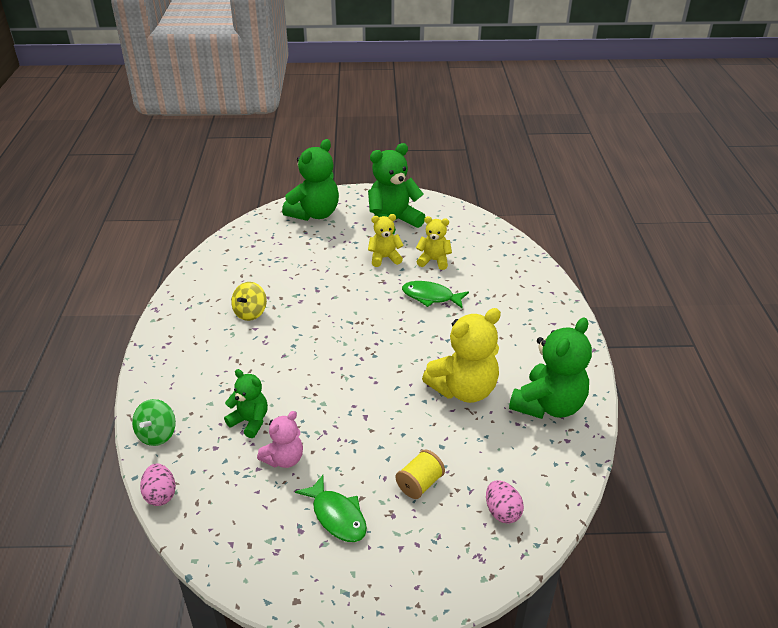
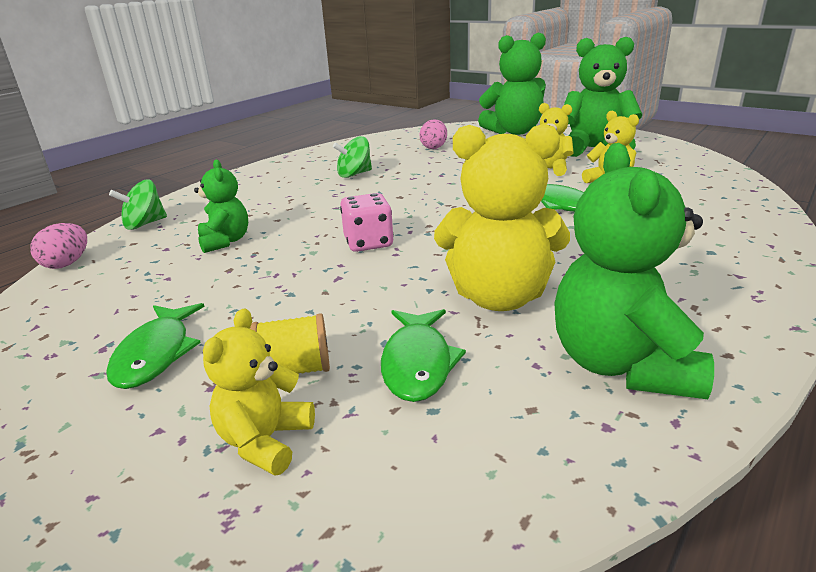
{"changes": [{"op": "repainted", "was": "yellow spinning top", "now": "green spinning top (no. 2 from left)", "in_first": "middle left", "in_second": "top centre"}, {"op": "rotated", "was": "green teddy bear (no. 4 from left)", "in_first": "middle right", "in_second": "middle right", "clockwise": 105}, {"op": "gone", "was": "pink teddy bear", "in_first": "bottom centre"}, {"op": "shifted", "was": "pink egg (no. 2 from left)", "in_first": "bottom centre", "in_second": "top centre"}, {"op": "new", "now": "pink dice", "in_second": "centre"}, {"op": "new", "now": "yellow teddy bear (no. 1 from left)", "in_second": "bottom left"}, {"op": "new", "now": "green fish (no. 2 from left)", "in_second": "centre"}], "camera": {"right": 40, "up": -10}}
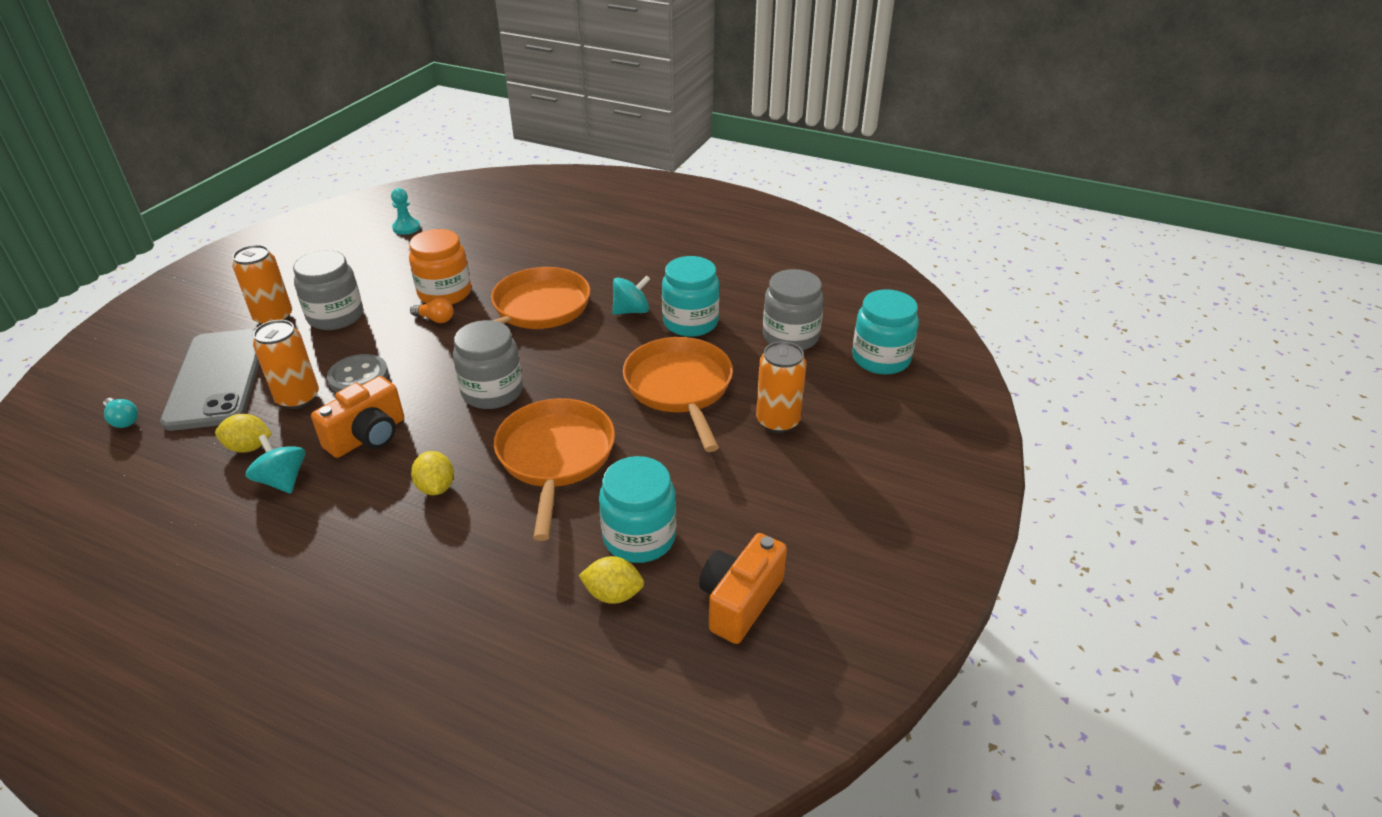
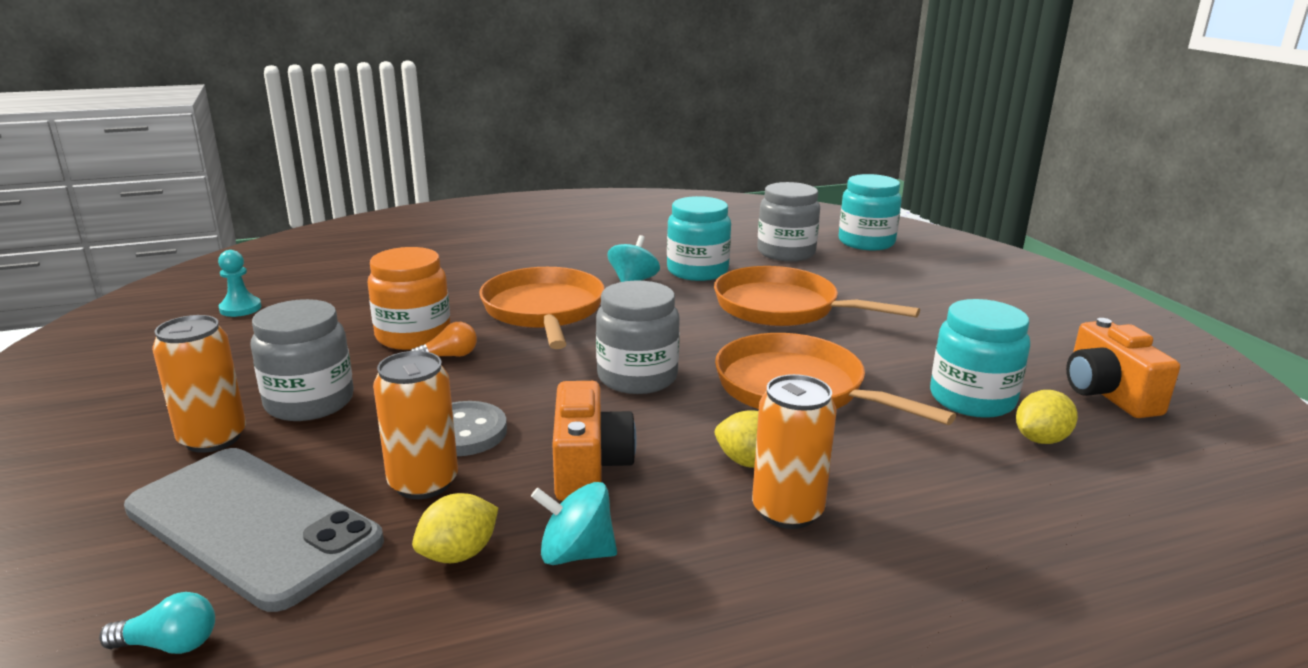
{"changes": [{"op": "shifted", "was": "orange can (no. 3 from left)", "in_first": "centre", "in_second": "bottom centre"}], "camera": {"right": -45, "up": -15}}
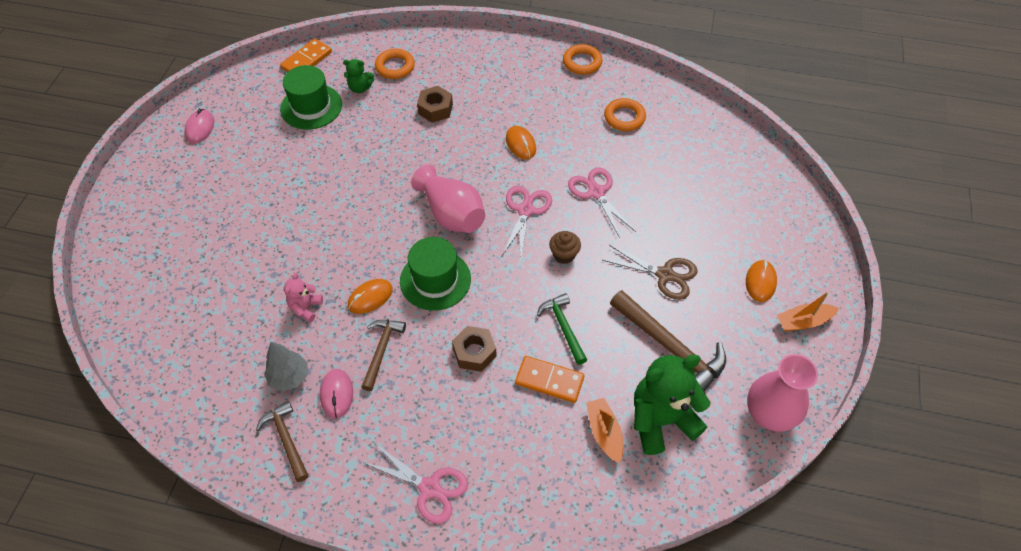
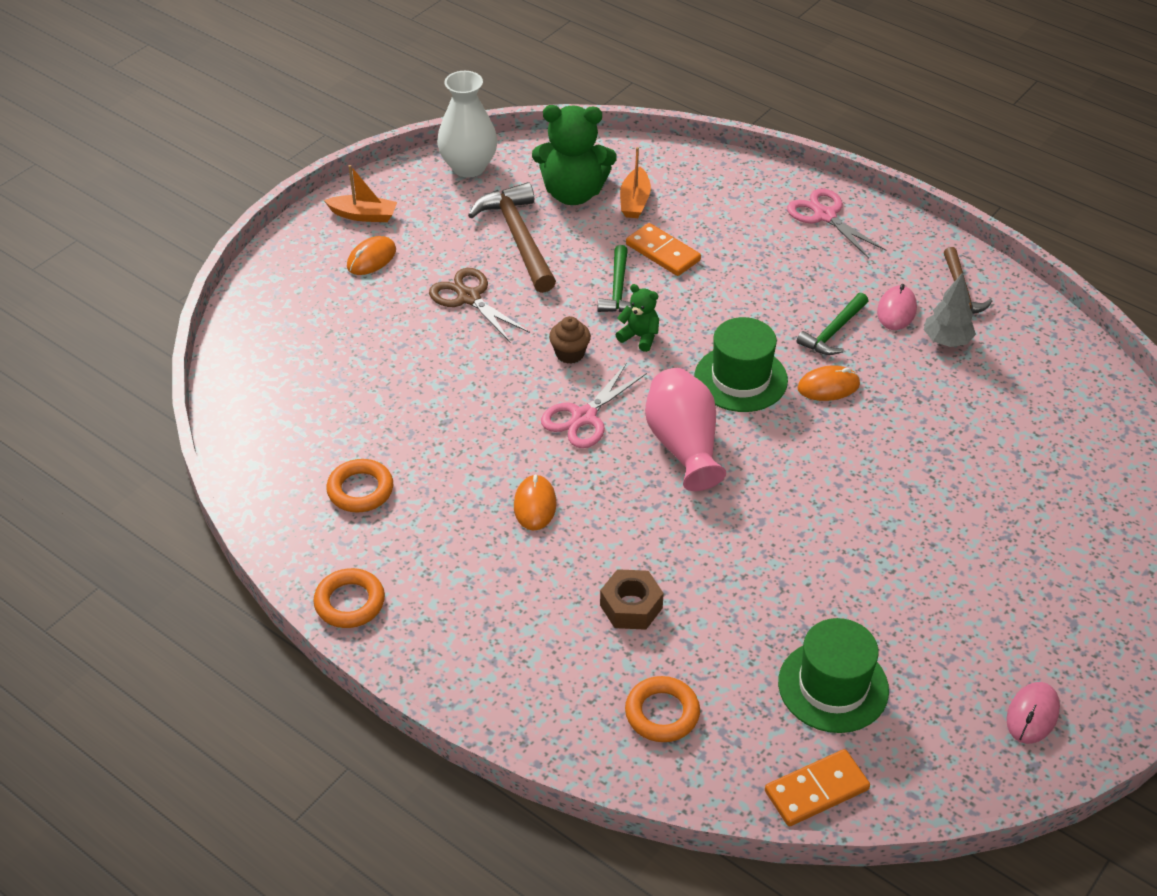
{"changes": [{"op": "shifted", "was": "green teddy bear (no. 1 from left in the first image)", "now": "green teddy bear (no. 2 from left)", "in_first": "top centre", "in_second": "centre"}, {"op": "gone", "was": "pink scissors (no. 3 from left)", "in_first": "centre"}, {"op": "gone", "was": "pink teddy bear", "in_first": "middle left"}, {"op": "repainted", "was": "brown hammer (no. 2 from left)", "now": "green hammer (no. 2 from left)", "in_first": "centre", "in_second": "middle right"}, {"op": "gone", "was": "brown nut (no. 2 from left)", "in_first": "centre"}, {"op": "repainted", "was": "pink vase (no. 2 from left)", "now": "white vase", "in_first": "bottom right", "in_second": "top centre"}], "camera": {"right": -155, "up": -10}}
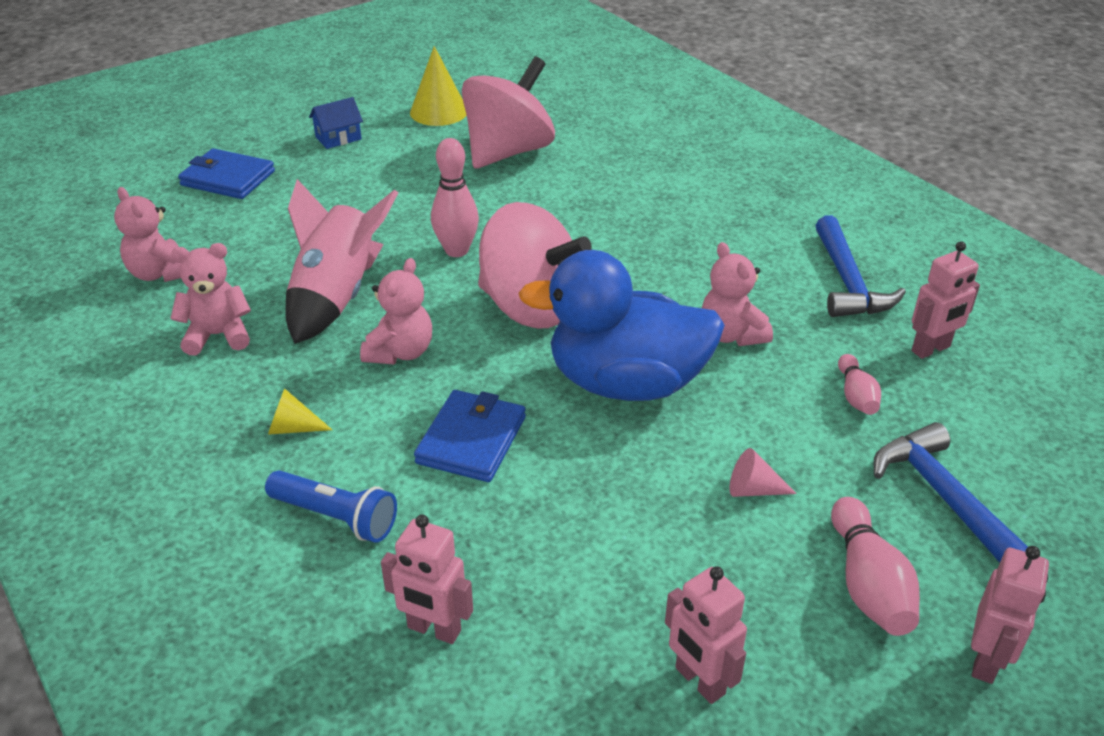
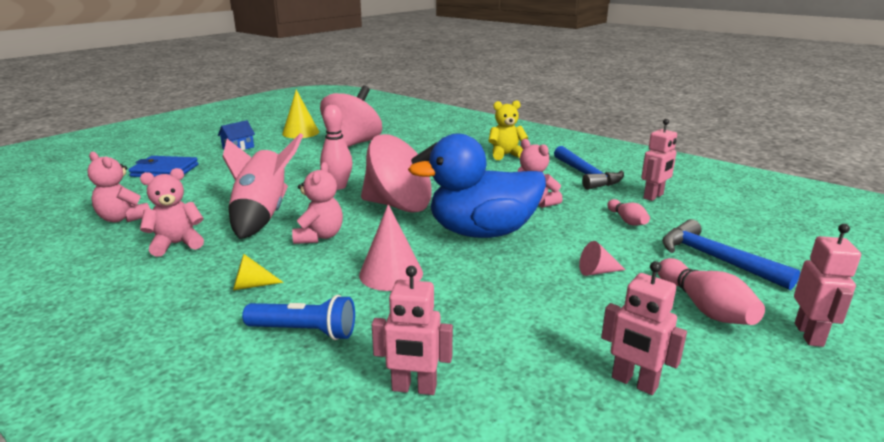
{"changes": [{"op": "swapped", "was": "blue wallet (no. 2 from left)", "now": "pink cone (no. 1 from left)", "in_first": "centre", "in_second": "centre"}, {"op": "new", "now": "yellow teddy bear", "in_second": "top centre"}], "camera": {"right": -15, "up": -15}}
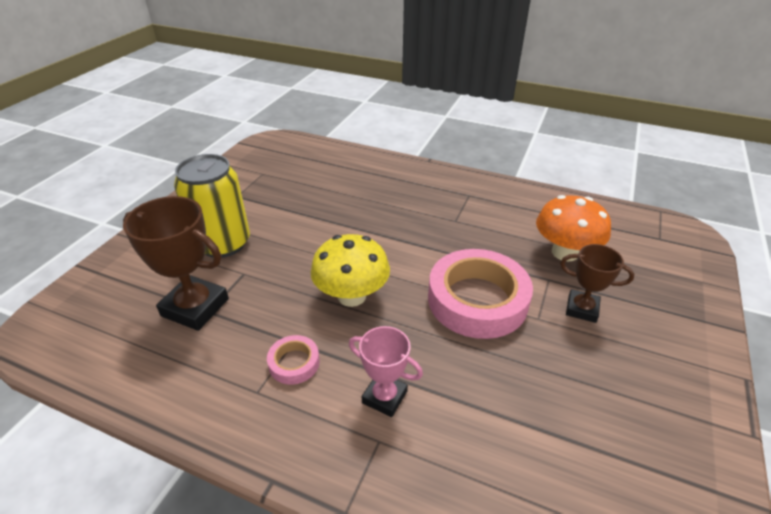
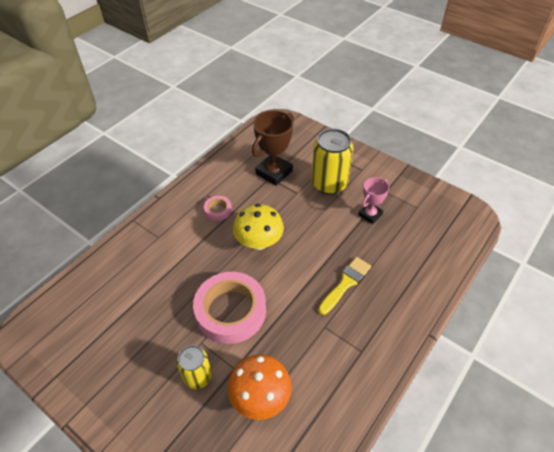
{"changes": [{"op": "swapped", "was": "brown trophy (no. 2 from left)", "now": "yellow can (no. 1 from left)", "in_first": "middle right", "in_second": "bottom centre"}, {"op": "shifted", "was": "pink trophy", "in_first": "bottom centre", "in_second": "middle right"}, {"op": "new", "now": "yellow brush", "in_second": "centre"}], "camera": {"right": 105, "up": 10}}
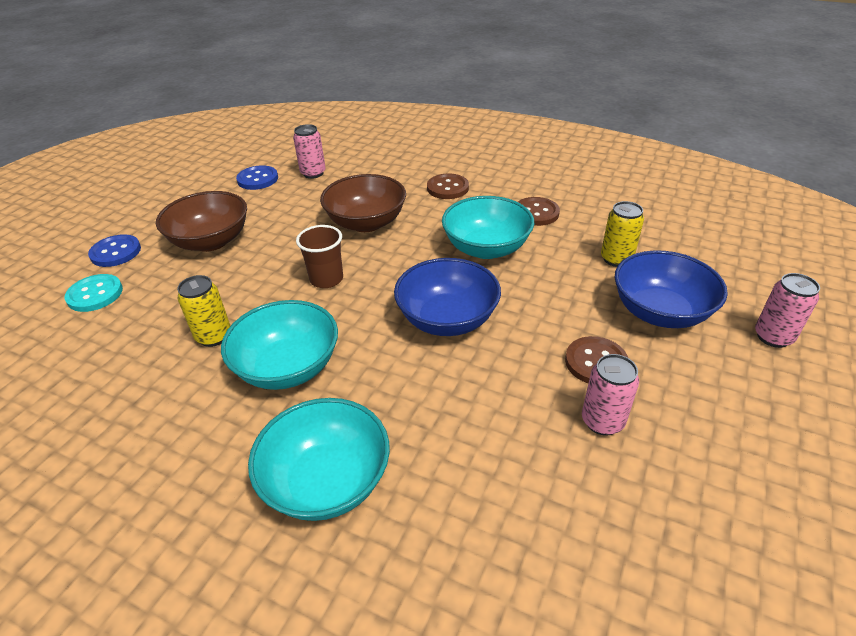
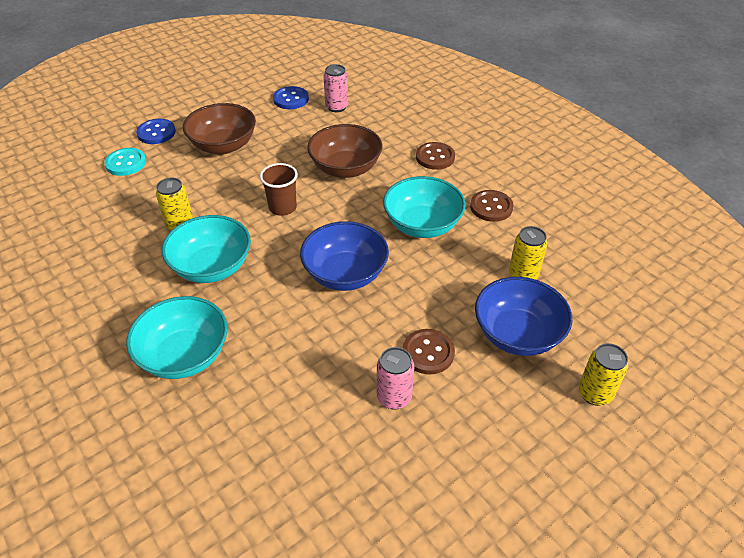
{"changes": [{"op": "repainted", "was": "pink can (no. 3 from left)", "now": "yellow can (no. 3 from left)", "in_first": "middle right", "in_second": "bottom right"}], "camera": {"right": 25, "up": 5}}
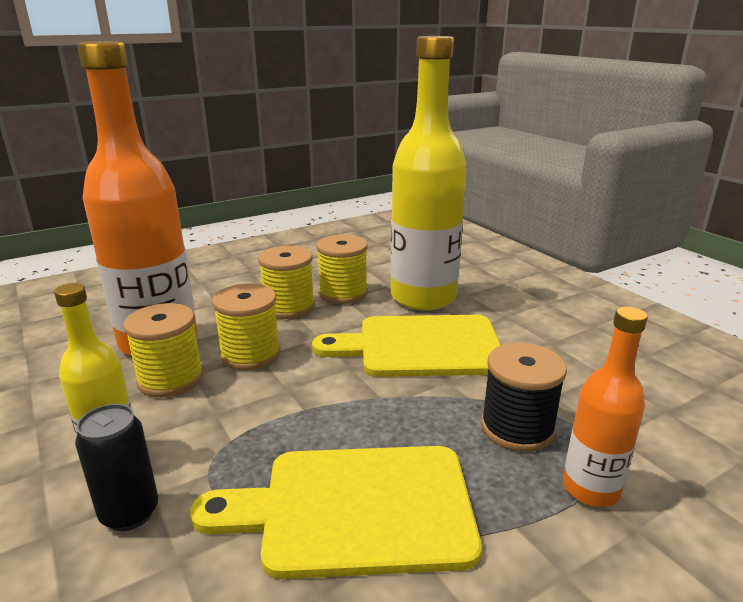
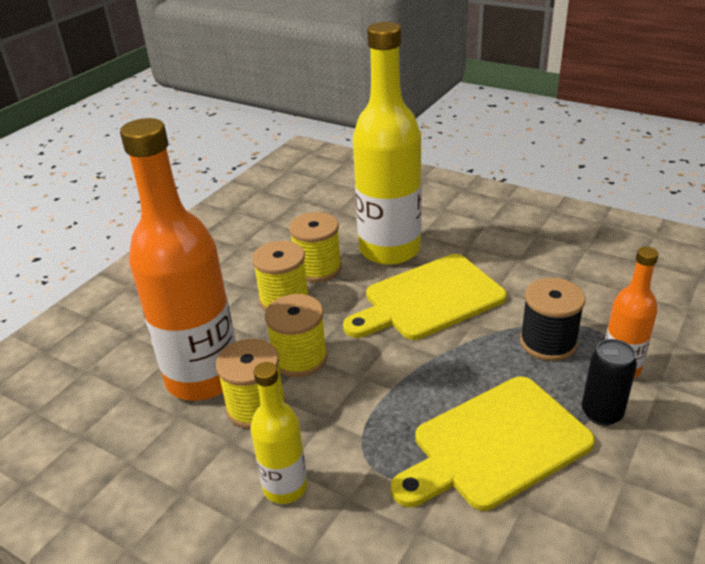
{"changes": [{"op": "shifted", "was": "black can", "in_first": "bottom left", "in_second": "bottom right"}], "camera": {"right": -25, "up": 10}}
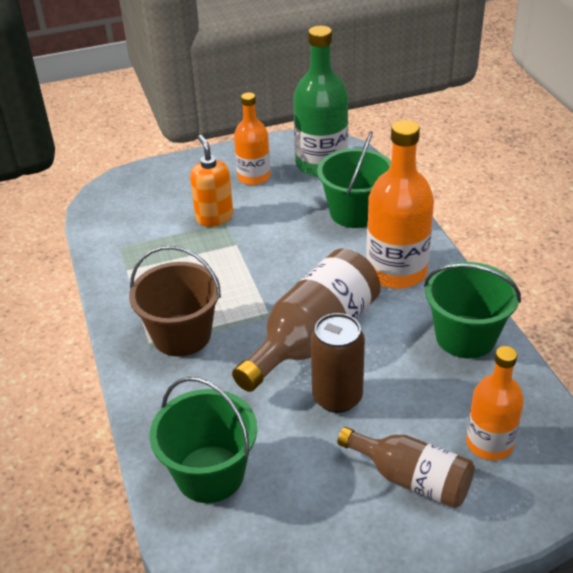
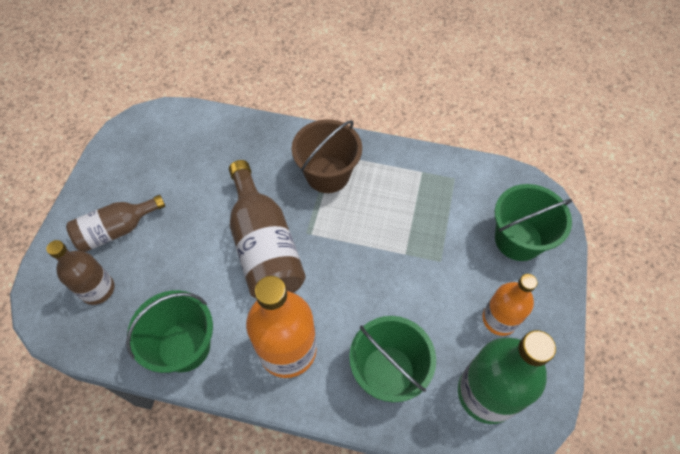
{"changes": [{"op": "gone", "was": "orange soap dispenser", "in_first": "top centre"}, {"op": "gone", "was": "brown can", "in_first": "centre"}, {"op": "repainted", "was": "orange bottle (no. 3 from left)", "now": "brown bottle (no. 1 from left)", "in_first": "bottom right", "in_second": "middle left"}, {"op": "shifted", "was": "green bucket (no. 1 from left in the first image)", "now": "green bucket (no. 3 from left)", "in_first": "bottom centre", "in_second": "middle right"}], "camera": {"right": 120, "up": 20}}
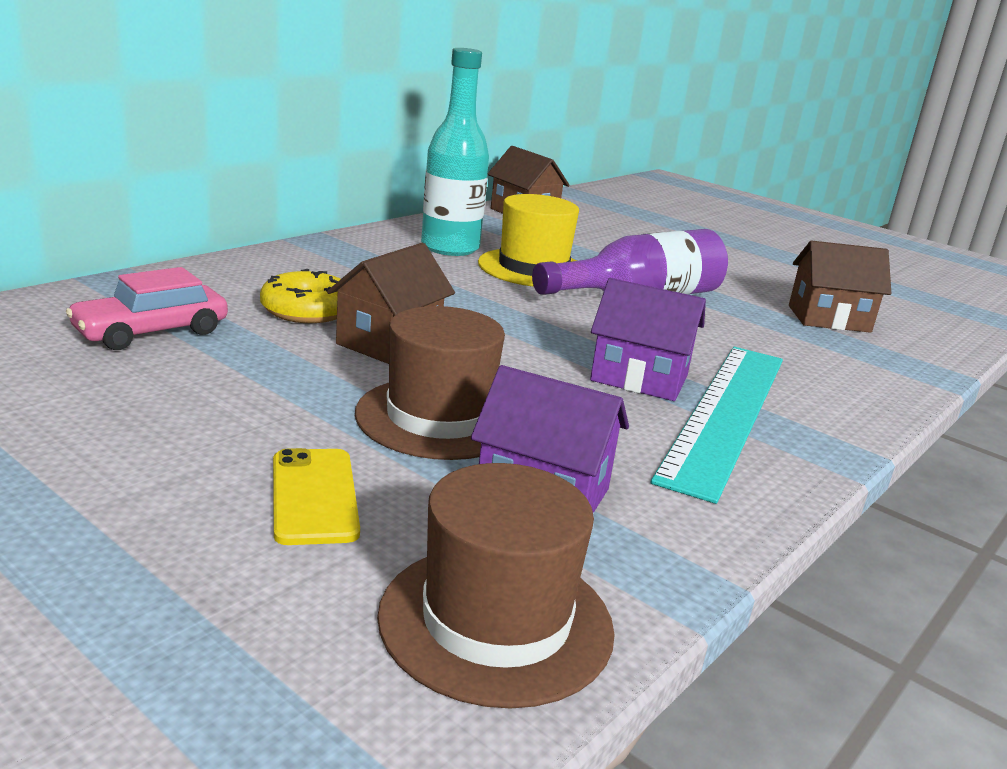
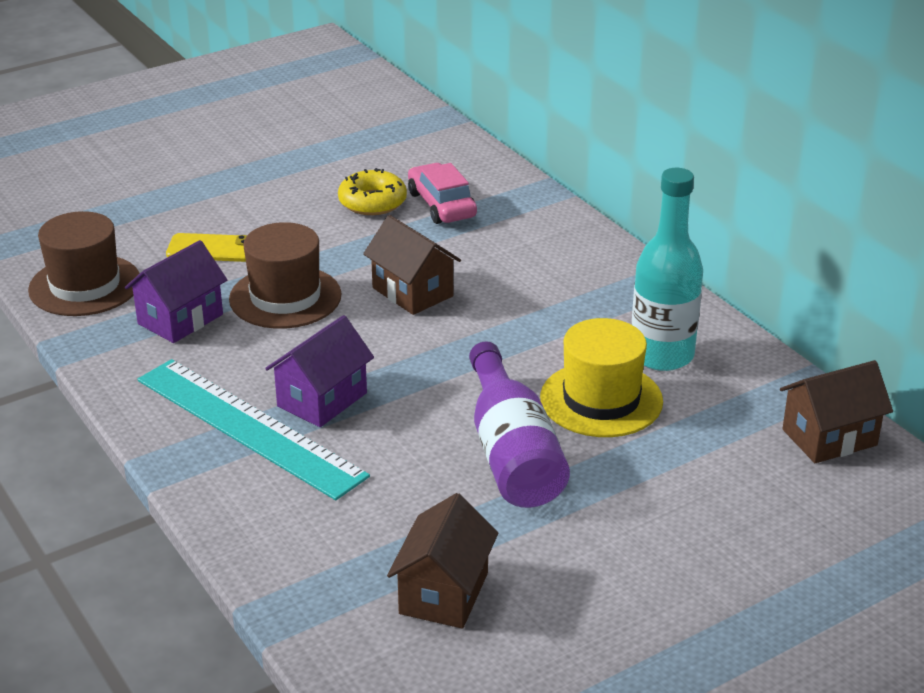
{"changes": [{"op": "shifted", "was": "yellow donut", "in_first": "middle left", "in_second": "top centre"}], "camera": {"right": 110, "up": 10}}
